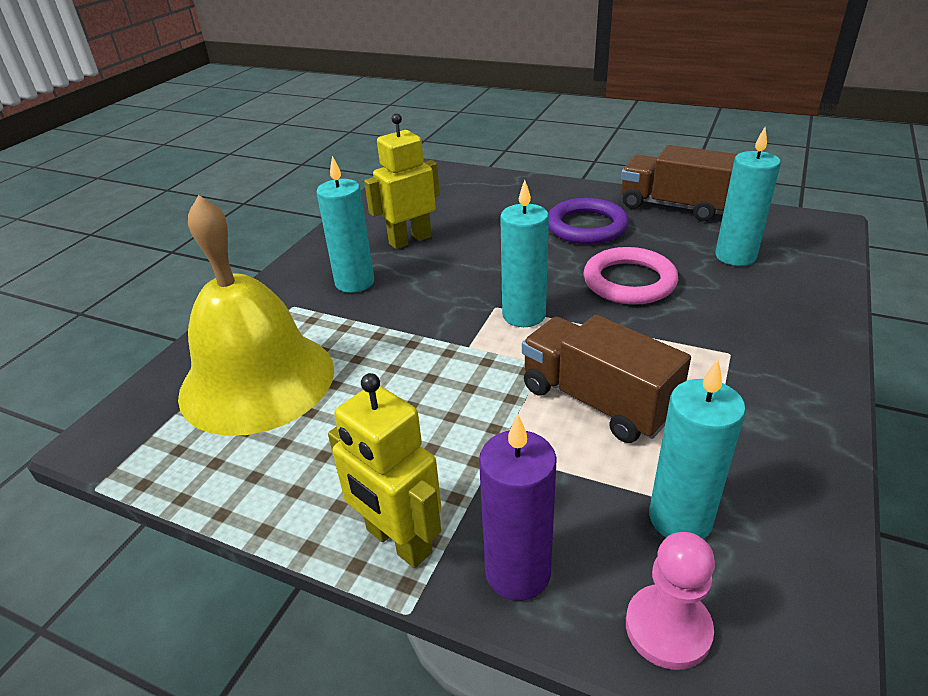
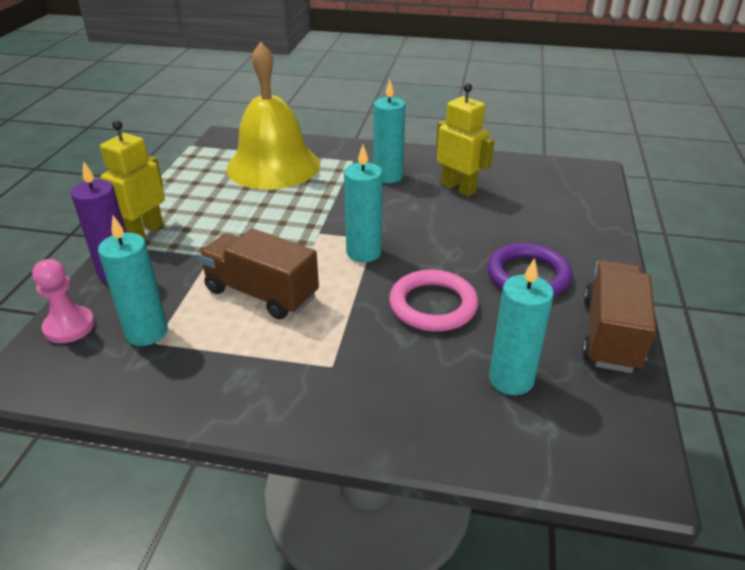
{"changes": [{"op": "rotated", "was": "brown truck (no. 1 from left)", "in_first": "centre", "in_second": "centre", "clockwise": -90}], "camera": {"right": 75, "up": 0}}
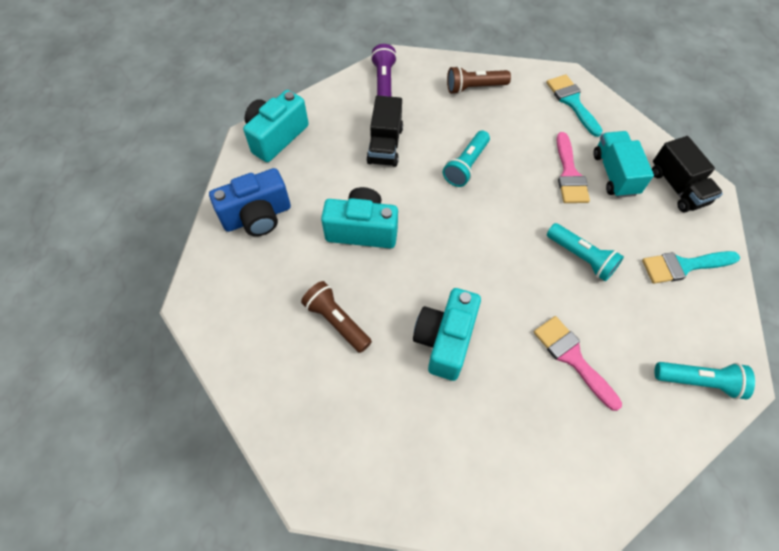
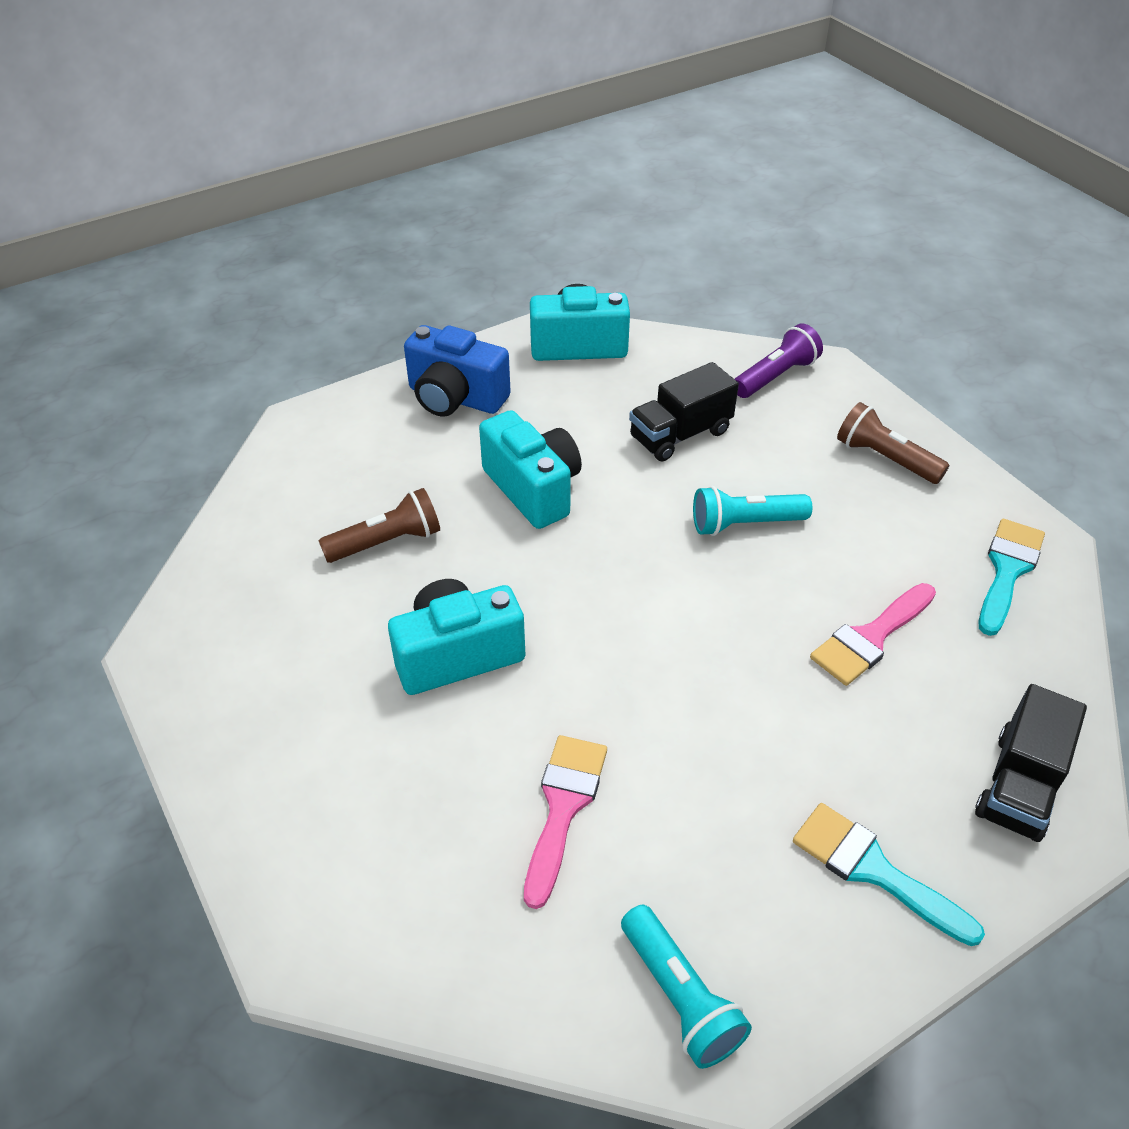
{"changes": [{"op": "gone", "was": "turquoise truck", "in_first": "top right"}, {"op": "gone", "was": "turquoise flashlight (no. 2 from left)", "in_first": "middle right"}, {"op": "rotated", "was": "brown flashlight (no. 1 from left)", "in_first": "centre", "in_second": "centre", "clockwise": 60}], "camera": {"right": 50, "up": -15}}
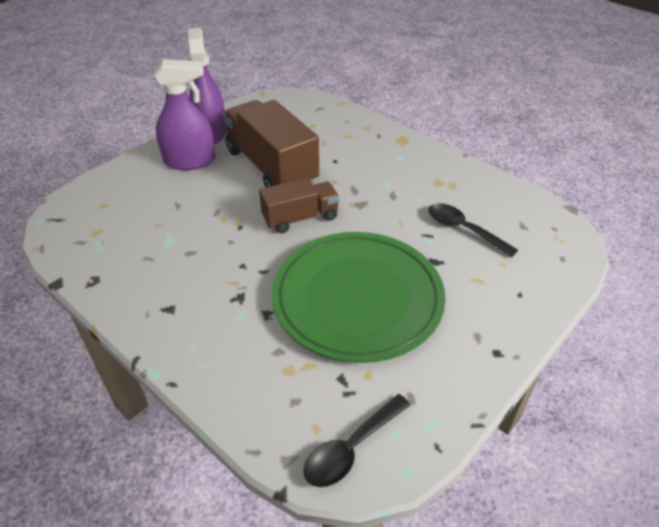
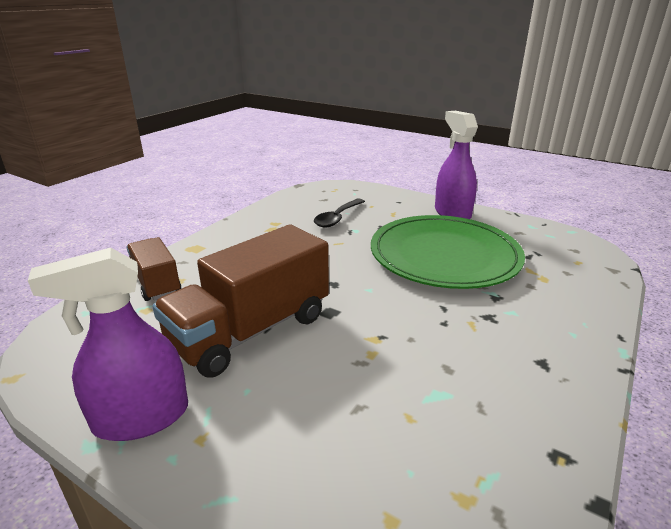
{"changes": [{"op": "shifted", "was": "purple spray bottle (no. 1 from left in the first image)", "now": "purple spray bottle (no. 2 from left)", "in_first": "top left", "in_second": "top right"}, {"op": "shifted", "was": "brown truck (no. 2 from left in the first image)", "now": "brown truck (no. 1 from left)", "in_first": "centre", "in_second": "middle left"}, {"op": "gone", "was": "black spoon (no. 1 from left)", "in_first": "bottom centre"}], "camera": {"right": -100, "up": -15}}
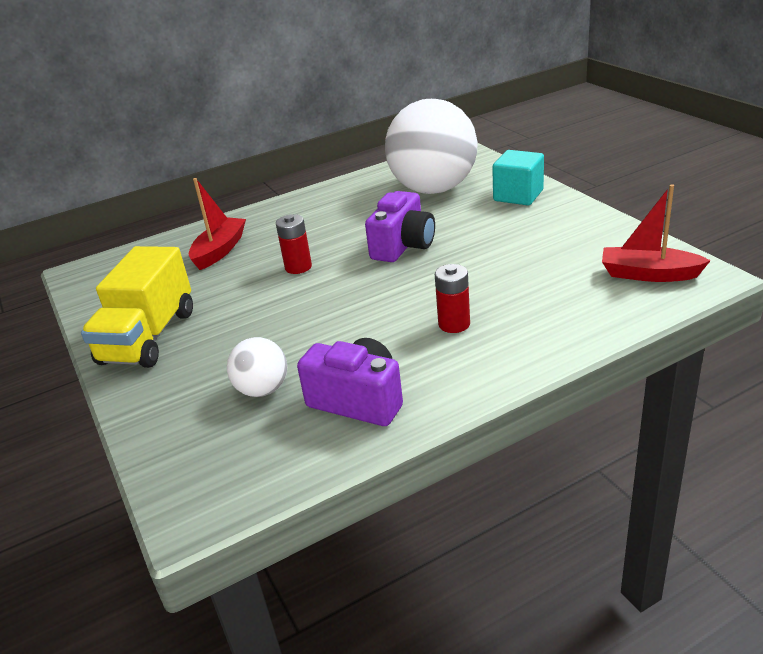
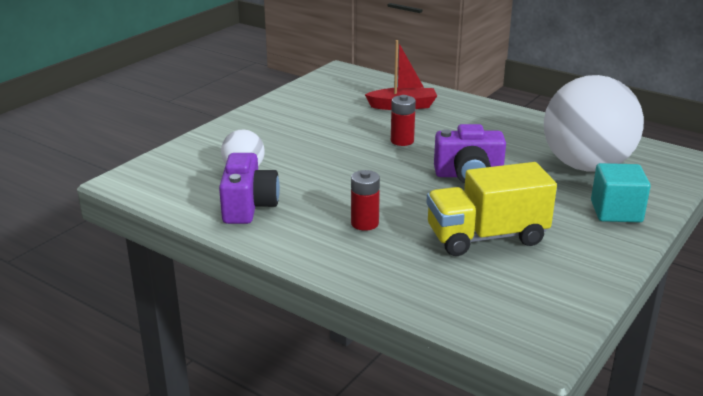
{"changes": [{"op": "gone", "was": "red boat (no. 2 from left)", "in_first": "middle right"}, {"op": "shifted", "was": "yellow truck", "in_first": "middle left", "in_second": "middle right"}], "camera": {"right": 60, "up": -5}}
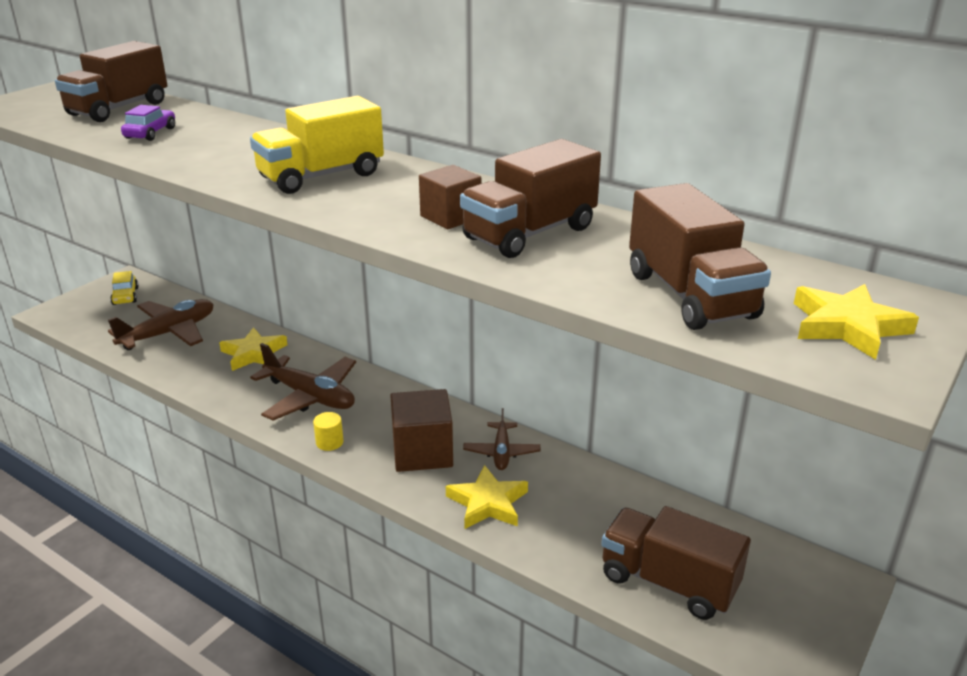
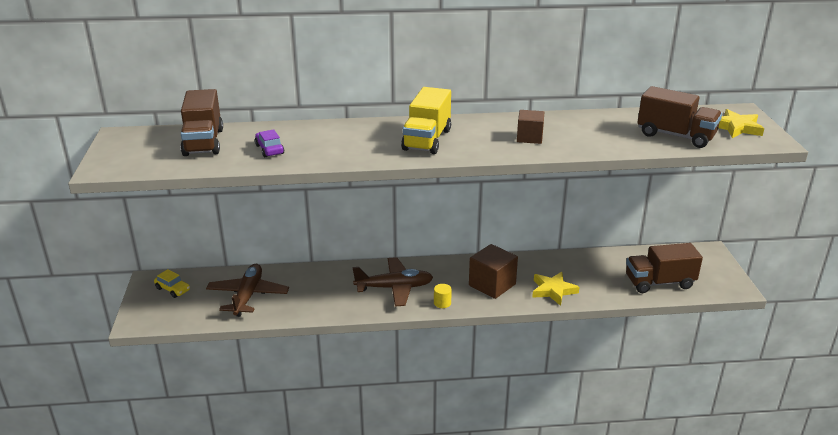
{"changes": [{"op": "gone", "was": "brown truck (no. 2 from left)", "in_first": "top centre"}, {"op": "gone", "was": "yellow star (no. 1 from left)", "in_first": "middle left"}, {"op": "gone", "was": "brown plane (no. 3 from left)", "in_first": "centre"}], "camera": {"right": -40, "up": 0}}
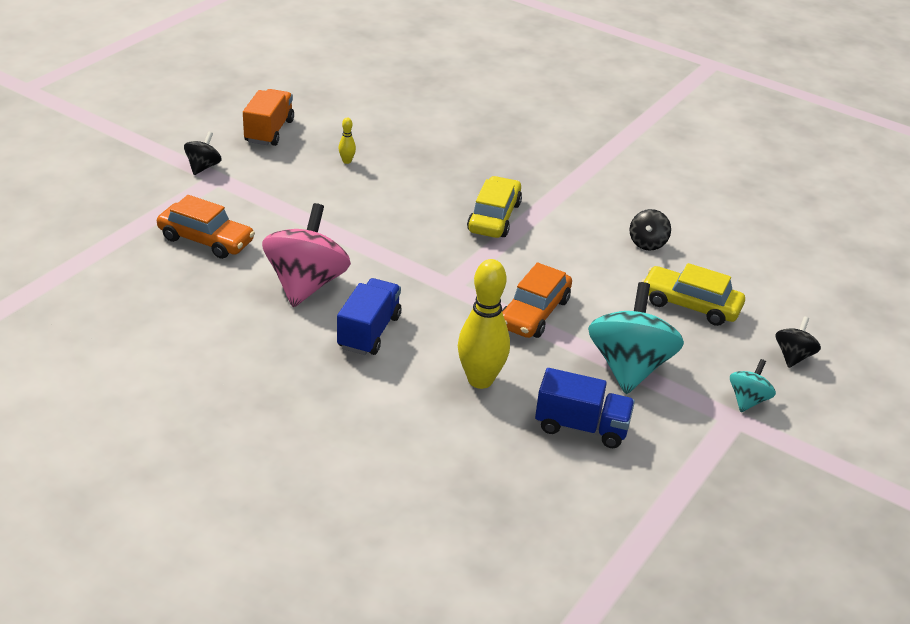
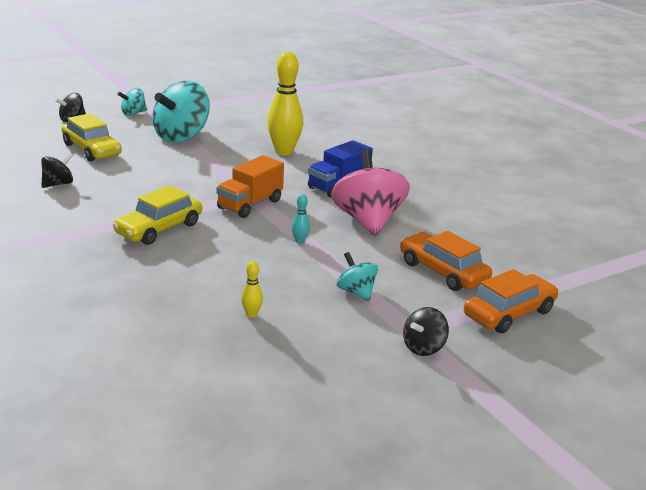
{"changes": [{"op": "shifted", "was": "orange truck", "in_first": "top left", "in_second": "centre"}, {"op": "rotated", "was": "pink spinning top", "in_first": "centre", "in_second": "centre", "clockwise": 135}, {"op": "shifted", "was": "orange car (no. 2 from left)", "in_first": "centre", "in_second": "middle right"}, {"op": "gone", "was": "blue truck (no. 2 from left)", "in_first": "centre"}, {"op": "new", "now": "turquoise bowling pin", "in_second": "centre"}, {"op": "new", "now": "turquoise spinning top (no. 3 from left)", "in_second": "centre"}], "camera": {"right": -155, "up": -10}}
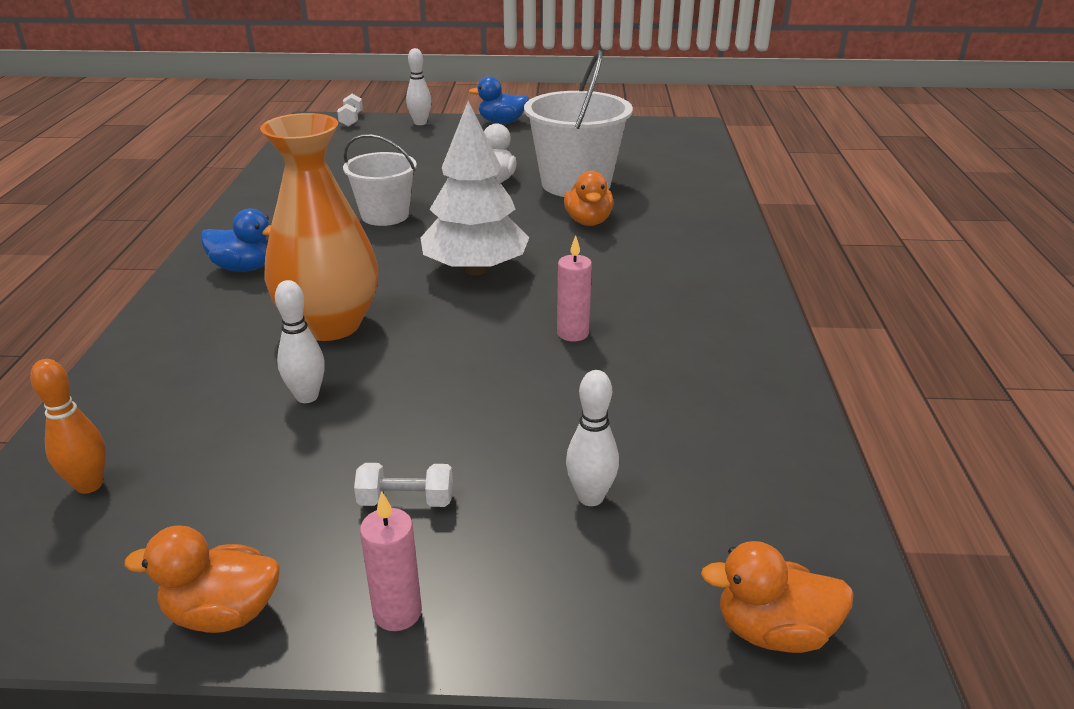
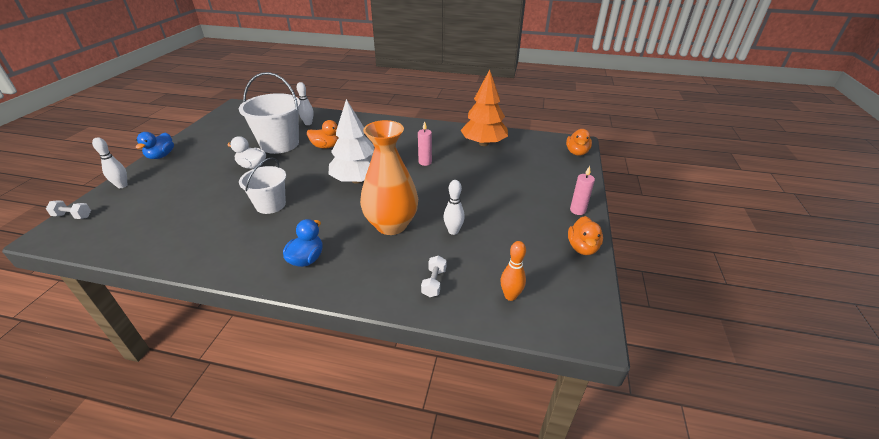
{"changes": [{"op": "shifted", "was": "white bowling pin (no. 3 from left in the first image)", "now": "white bowling pin (no. 2 from left)", "in_first": "centre", "in_second": "top centre"}, {"op": "shifted", "was": "white dumbbell (no. 2 from left)", "in_first": "bottom centre", "in_second": "centre"}, {"op": "new", "now": "orange tree", "in_second": "top centre"}], "camera": {"right": -80, "up": 5}}
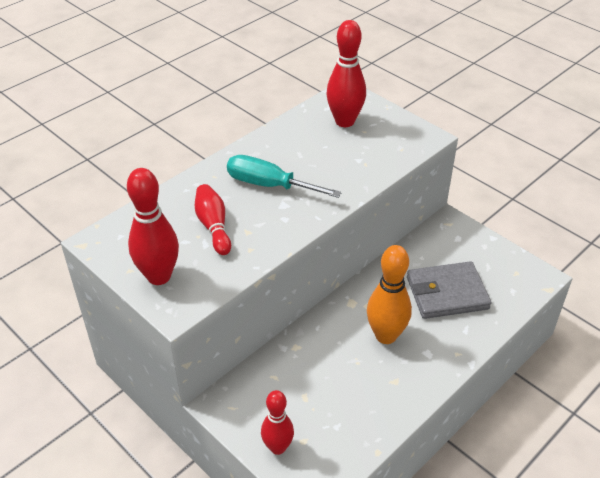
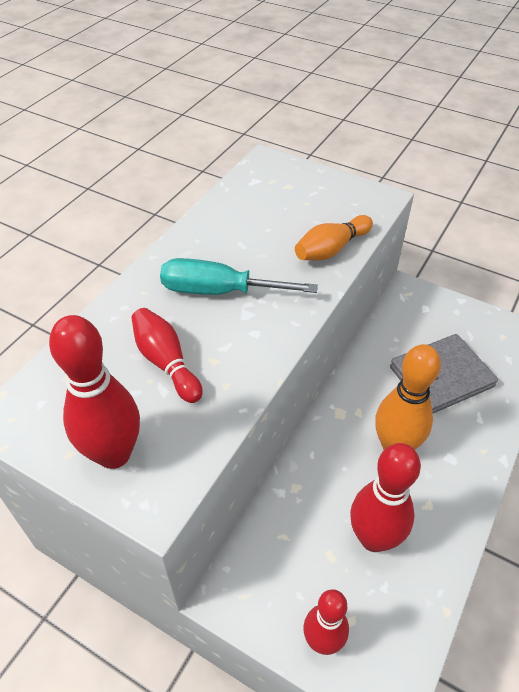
{"changes": [{"op": "shifted", "was": "red bowling pin (no. 4 from left)", "in_first": "top centre", "in_second": "bottom right"}, {"op": "new", "now": "orange bowling pin (no. 1 from left)", "in_second": "centre"}], "camera": {"right": -15, "up": 5}}
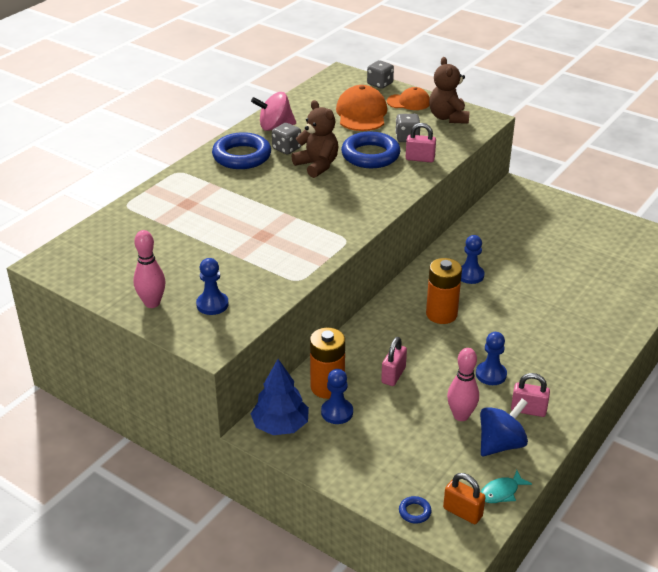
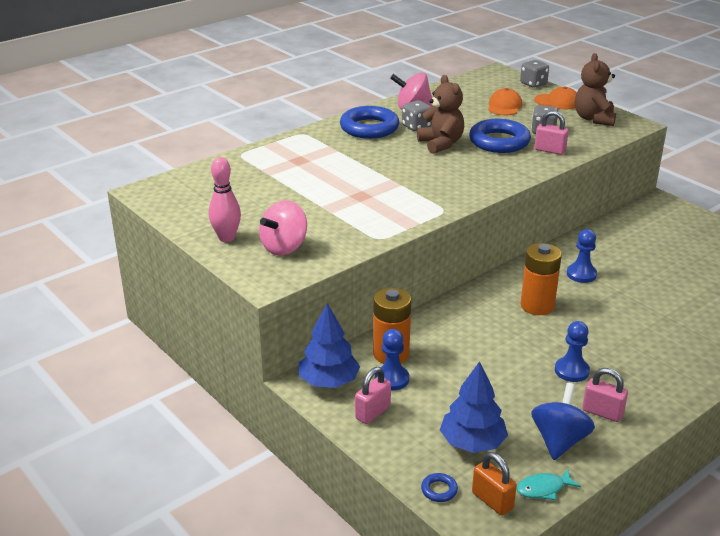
{"changes": [{"op": "scaled", "was": "orange cap (no. 1 from left)", "in_first": "top centre", "in_second": "top right", "ratio": 0.63}, {"op": "swapped", "was": "blue pawn (no. 1 from left)", "now": "pink spinning top (no. 1 from left)", "in_first": "middle left", "in_second": "centre"}, {"op": "shifted", "was": "pink padlock (no. 1 from left)", "in_first": "centre", "in_second": "bottom centre"}, {"op": "gone", "was": "pink bowling pin (no. 2 from left)", "in_first": "bottom right"}, {"op": "rotated", "was": "blue spinning top", "in_first": "bottom right", "in_second": "bottom right", "clockwise": -45}, {"op": "new", "now": "blue tree (no. 2 from left)", "in_second": "bottom centre"}], "camera": {"right": 15, "up": -5}}
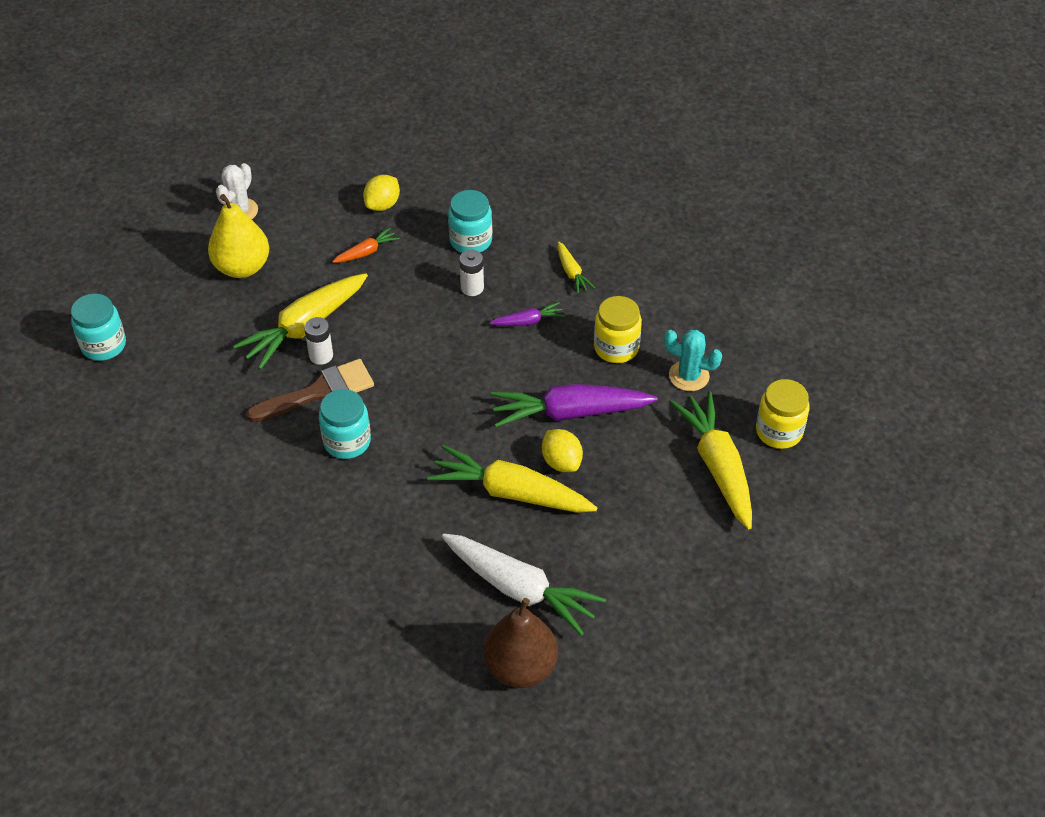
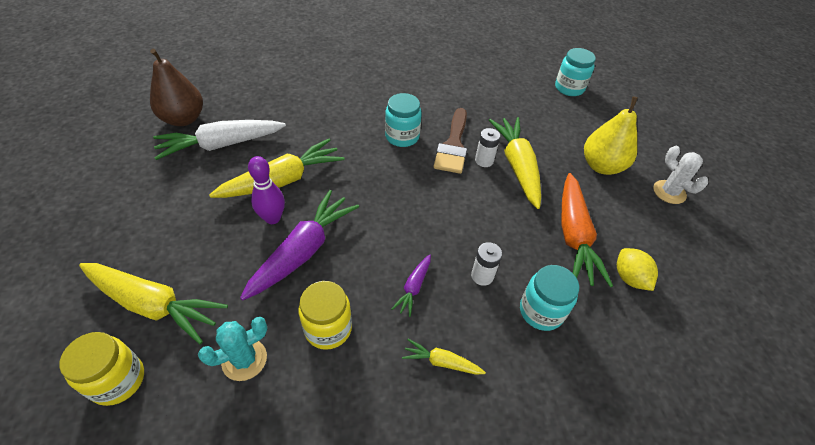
{"changes": [{"op": "scaled", "was": "orange carrot", "in_first": "top centre", "in_second": "middle right", "ratio": 2.08}, {"op": "swapped", "was": "yellow lemon (no. 2 from left)", "now": "purple bowling pin", "in_first": "centre", "in_second": "middle left"}], "camera": {"right": 125, "up": 0}}
